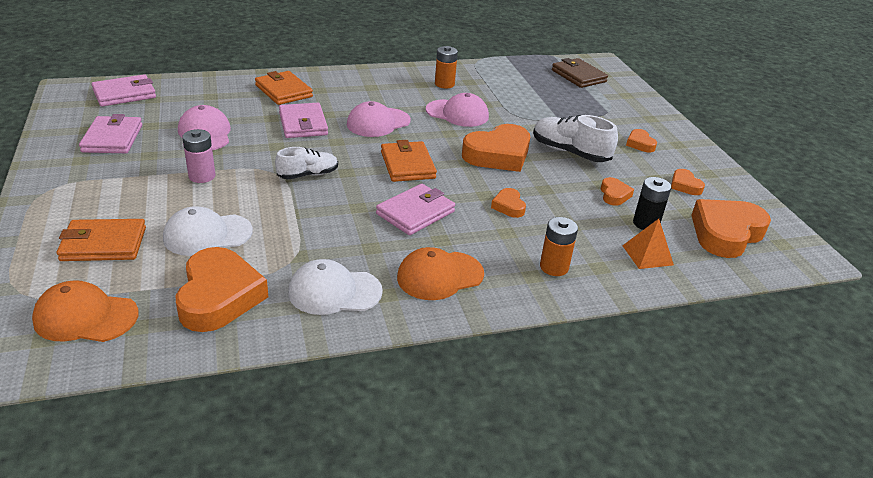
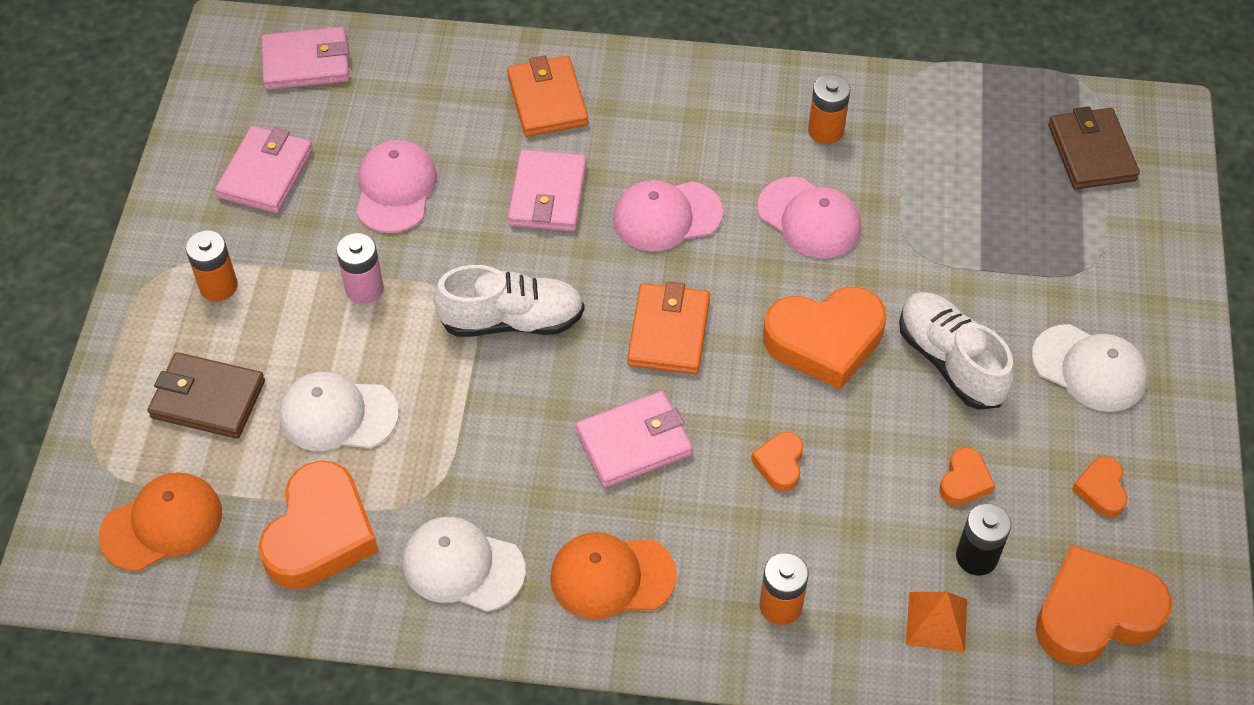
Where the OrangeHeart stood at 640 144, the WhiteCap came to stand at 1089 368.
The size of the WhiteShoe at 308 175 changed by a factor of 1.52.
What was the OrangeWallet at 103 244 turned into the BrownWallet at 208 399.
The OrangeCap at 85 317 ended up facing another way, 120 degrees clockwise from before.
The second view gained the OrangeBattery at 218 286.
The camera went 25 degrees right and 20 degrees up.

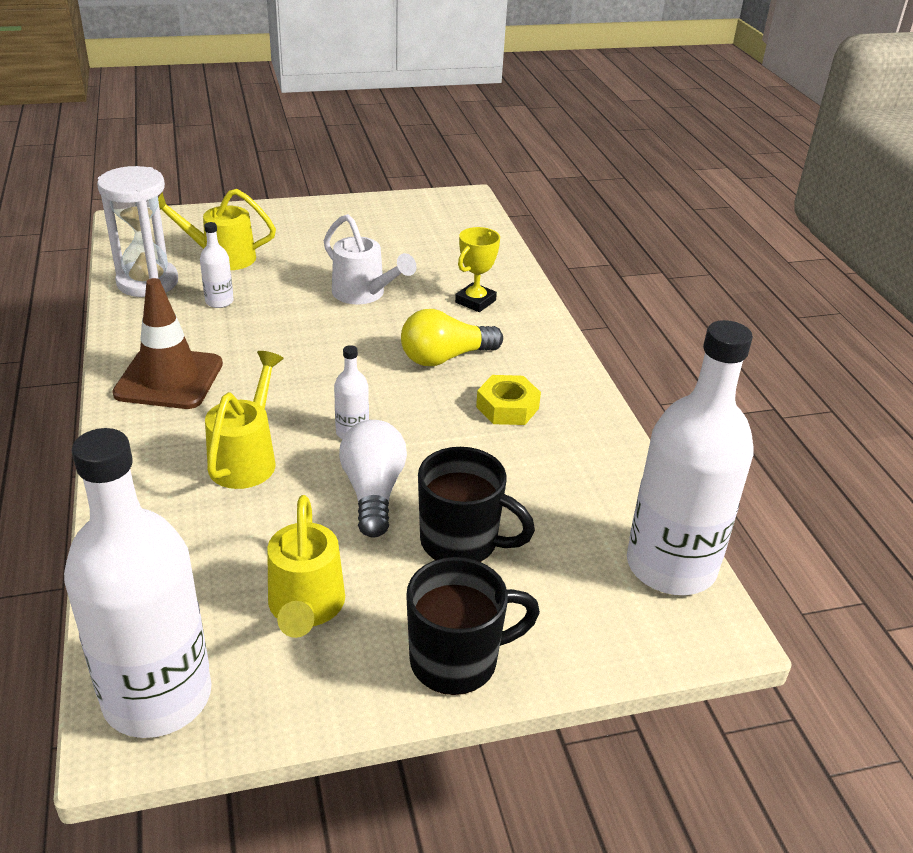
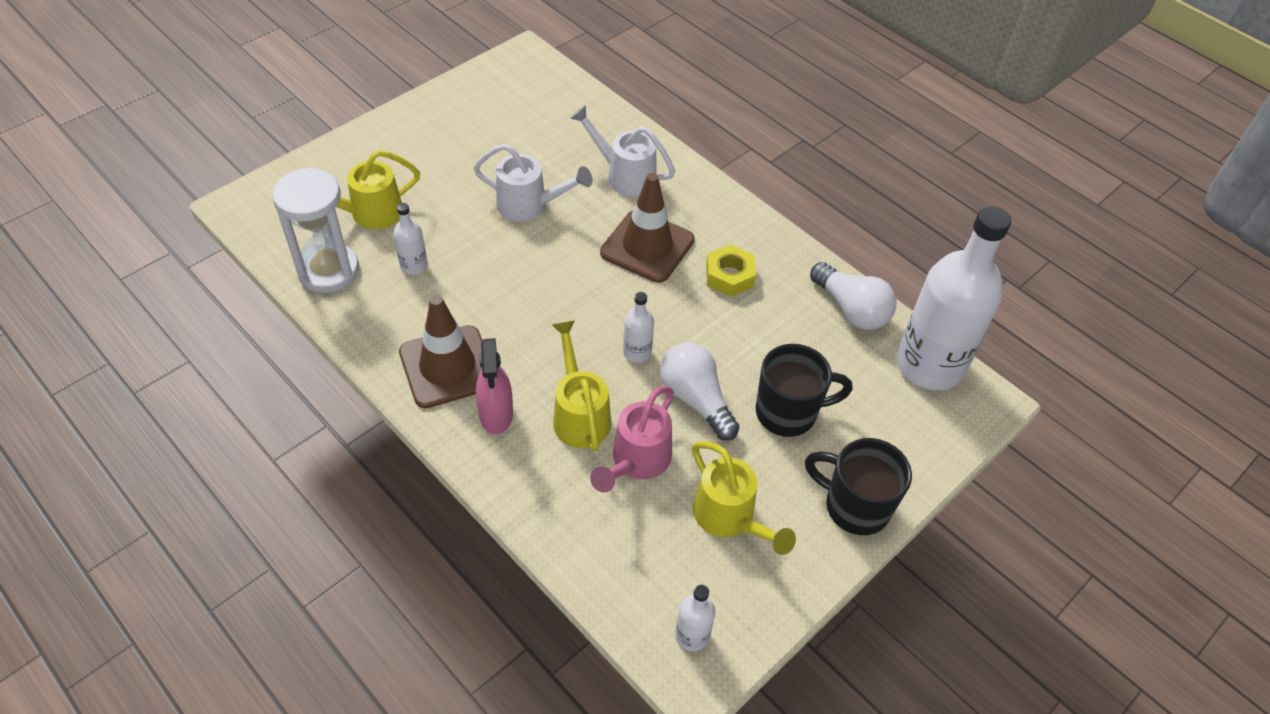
Where the YellowTrophy stood at 475 301, the WhiteWateringCan came to stand at 625 176.
Where the YellowLightBulb stood at 445 358, the BrownTrafficCone came to stand at 647 246.
The size of the WhiteBottle at 157 696 changed by a factor of 0.41.
The BlackMug at 457 661 ended up facing another way, 105 degrees counterclockwise from before.
The second view gained the WhiteLightBulb at 851 309.
The second view gained the PinkSprayBottle at 496 414.
The second view gained the PinkWateringCan at 637 461.
The camera went 30 degrees left and 15 degrees up.

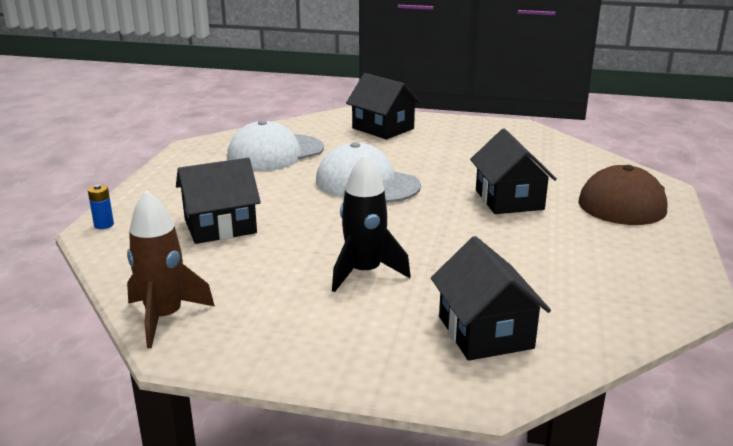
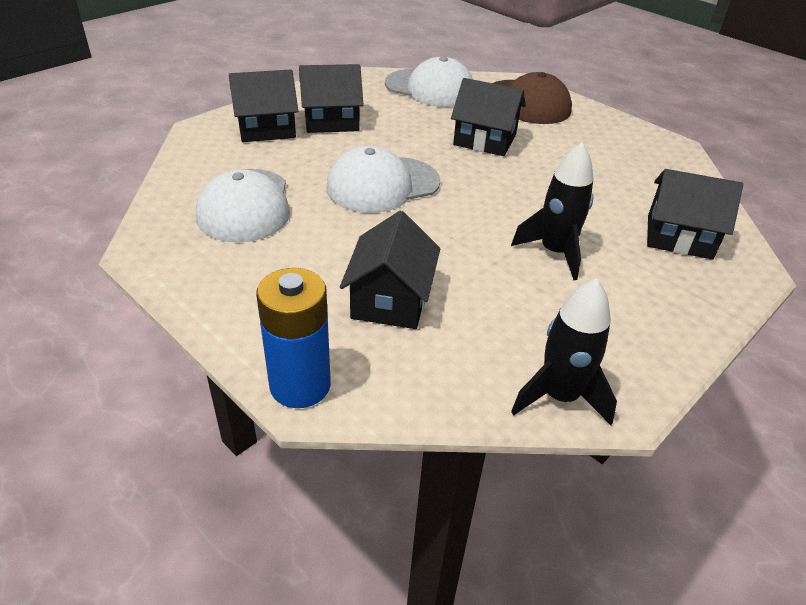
The size of the BlueBattery at 104 225 changed by a factor of 2.34.
What was the BrownRocket at 164 317 turned into the BlackRocket at 559 396.
The second view gained the WhiteCap at 430 88.
The second view gained the BlackHouse at 331 121.
The camera went 60 degrees left and 15 degrees up.

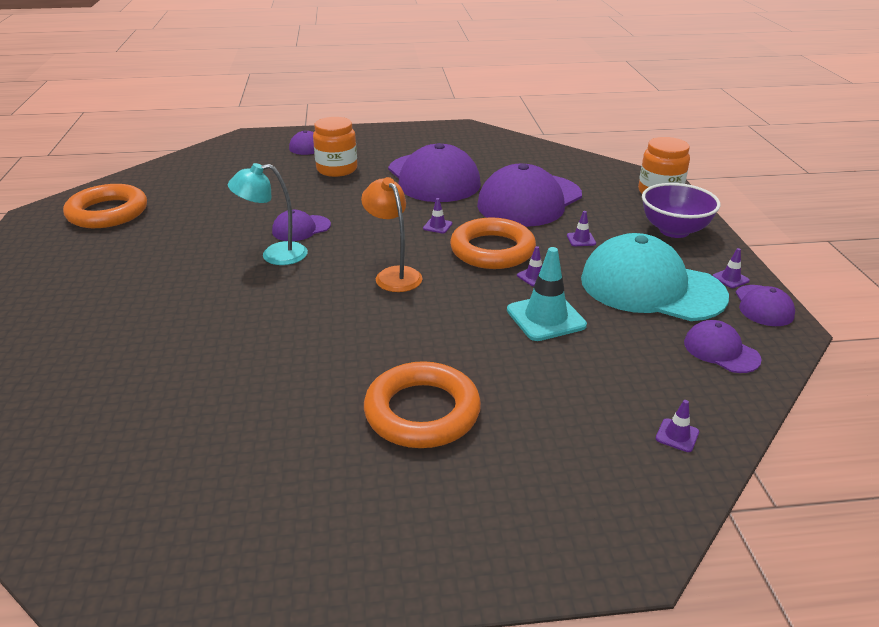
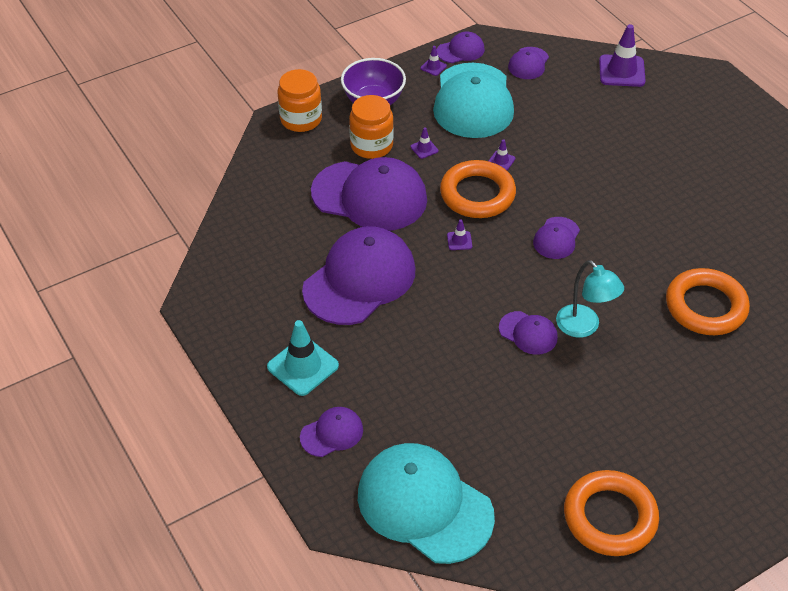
The OrangeJar ended up elsewhere, having gone from 337 169 to 371 145.
Where the OrangeLamp stood at 394 275, the PurpleCap came to stand at 556 238.
The TurquoiseTrafficCone ended up elsewhere, having gone from 546 318 to 303 366.
The OrangeRing ended up elsewhere, having gone from 422 412 to 705 306.
The size of the PurpleTrafficCone at 677 435 changed by a factor of 2.14.
The second view gained the TurquoiseCap at 424 505.
The camera went 115 degrees left and 15 degrees up.

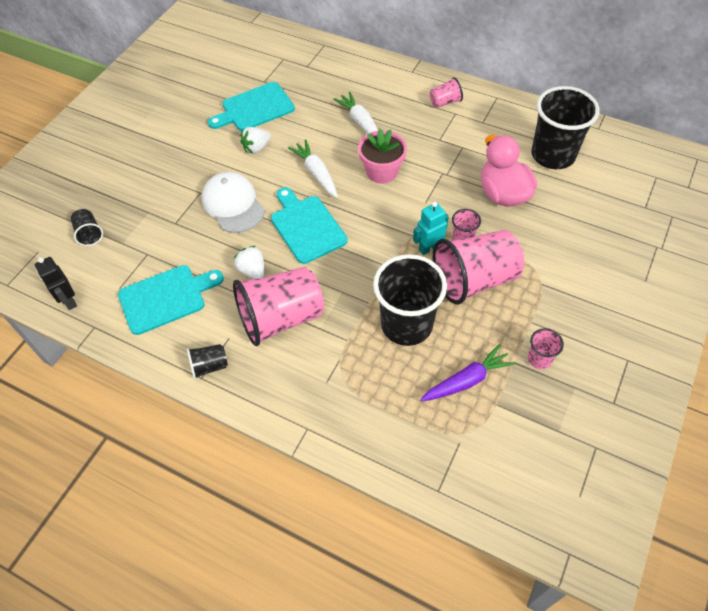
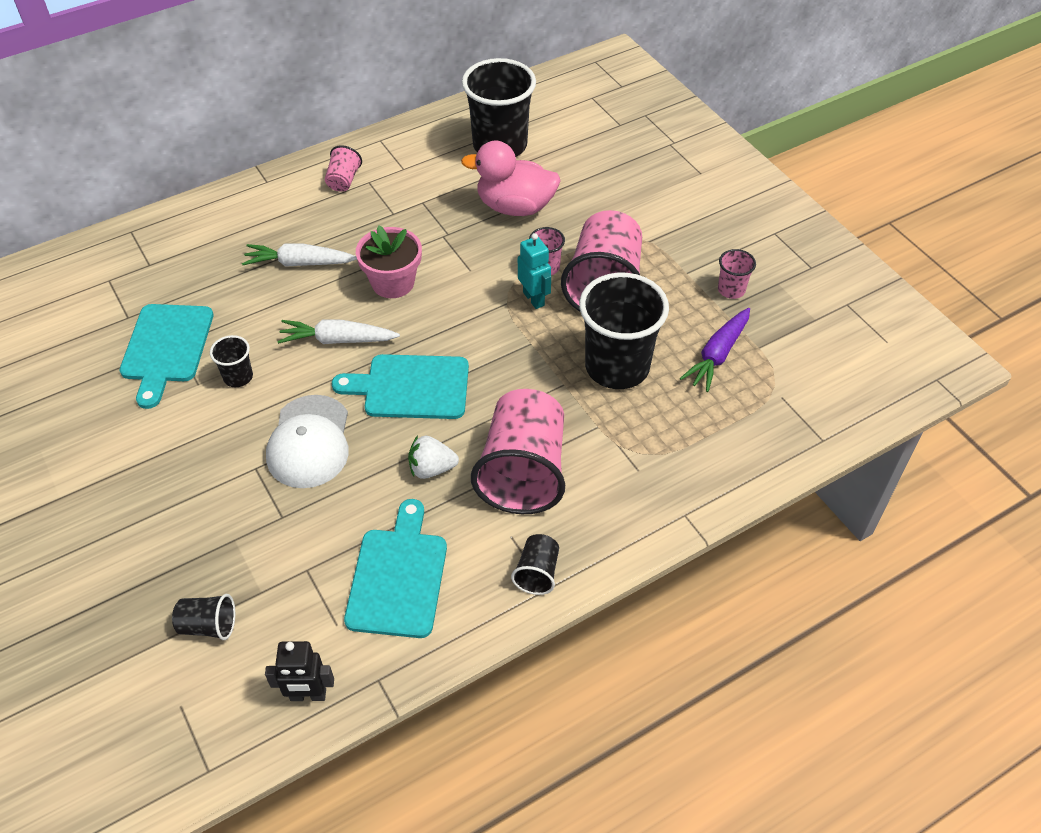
Where the WhiteStrawberry stood at 256 148, the BlackCup came to stand at 238 377.
The WhiteCap at 233 204 ended up facing another way, 90 degrees counterclockwise from before.
The TurquoiseRobot at 429 248 ended up facing another way, 150 degrees clockwise from before.
The PurpleCarrot at 466 380 ended up facing another way, 150 degrees counterclockwise from before.
The camera went 60 degrees left and 5 degrees down.

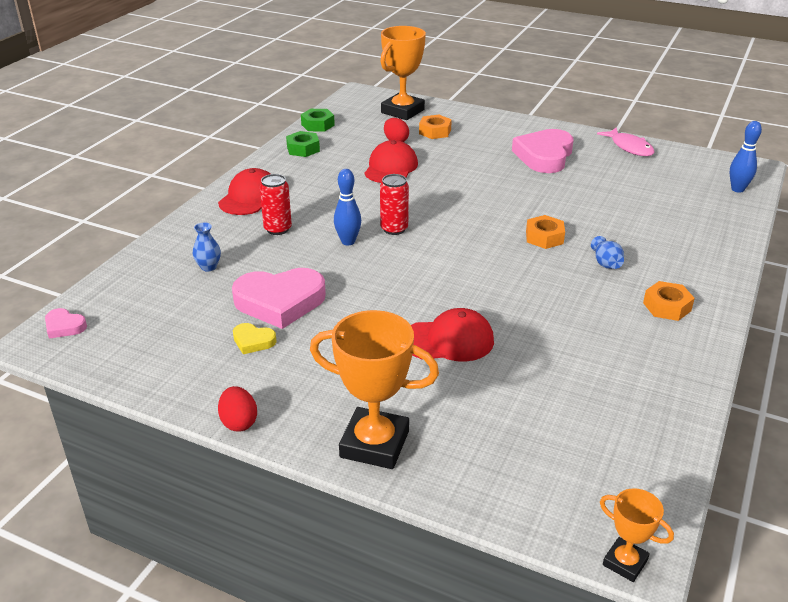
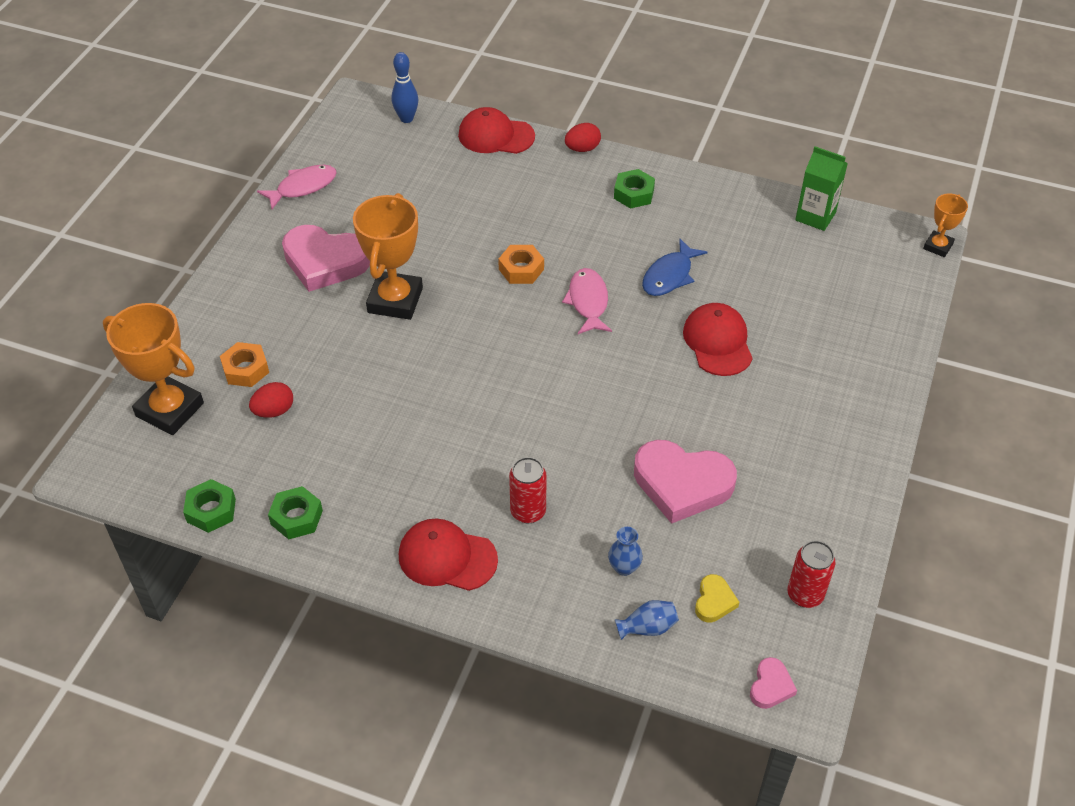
The RedCap ended up elsewhere, having gone from 391 167 to 496 136.
The second view lost the BlueBowlingPin at 348 241.
The RedCan ended up elsewhere, having gone from 394 229 to 805 594.
The BlueVase ended up elsewhere, having gone from 606 263 to 647 627.
The PinkHeart at 280 302 ended up facing another way, 120 degrees clockwise from before.
What was the OrangeNut at 667 307 turned into the GreenNut at 634 194.
The OrangeTrophy ended up elsewhere, having gone from 374 444 to 395 300.
The YellowHeart ended up elsewhere, having gone from 253 341 to 714 601.
The RedEgg ended up elsewhere, having gone from 239 422 to 582 149.
The second view gained the GreenCarton at 815 216.
The second view gained the BlueFish at 669 275.
The second view gained the PinkFish at 588 302.
The camera went 95 degrees left and 15 degrees up.

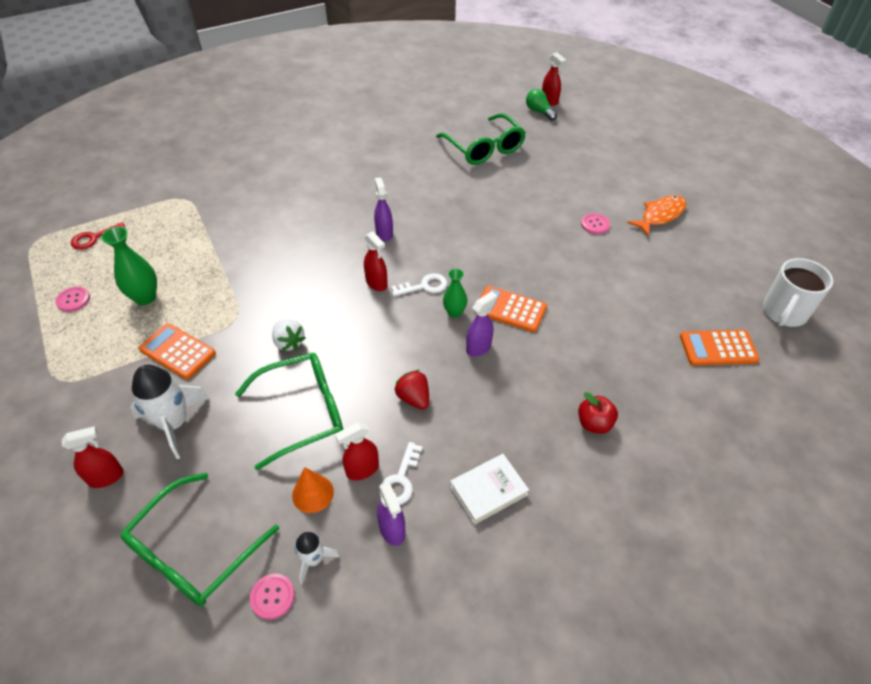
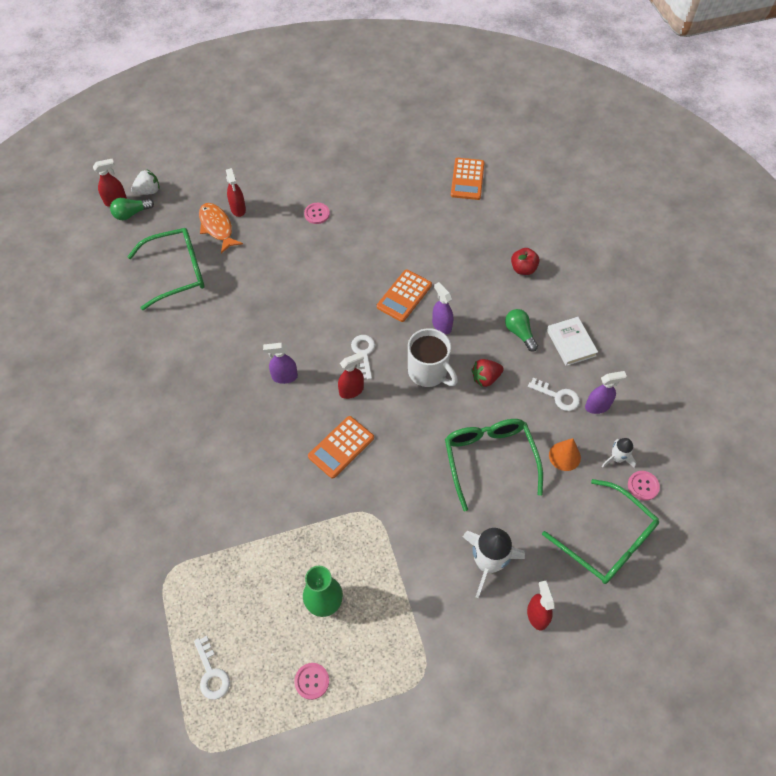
The OrangeFish ended up elsewhere, having gone from 660 215 to 217 227.
What was the RedKey at 94 238 turned into the WhiteKey at 211 673.
The WhiteMug ended up elsewhere, having gone from 783 313 to 428 372.
The second view lost the GreenVase at 454 312.
The WhiteStrawberry ended up elsewhere, having gone from 289 342 to 148 191.
The OrangeCalculator ended up elsewhere, having gone from 177 351 to 341 447.
The RedSprayBottle ended up elsewhere, having gone from 362 470 to 238 209.
The second view gained the GreenLightBulb at 519 333.
The camera went 80 degrees left and 10 degrees up.

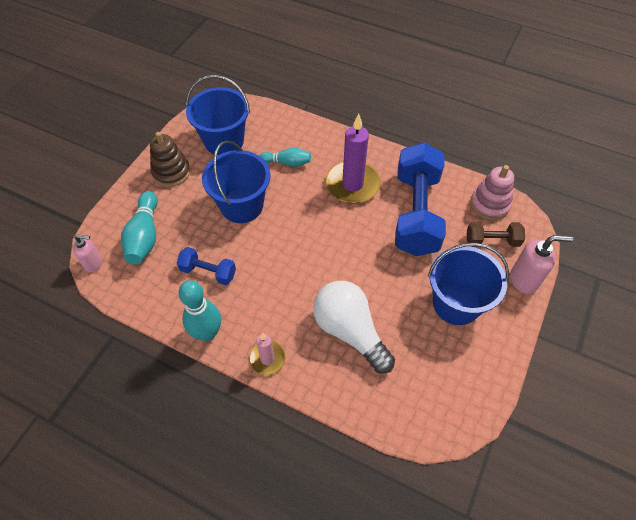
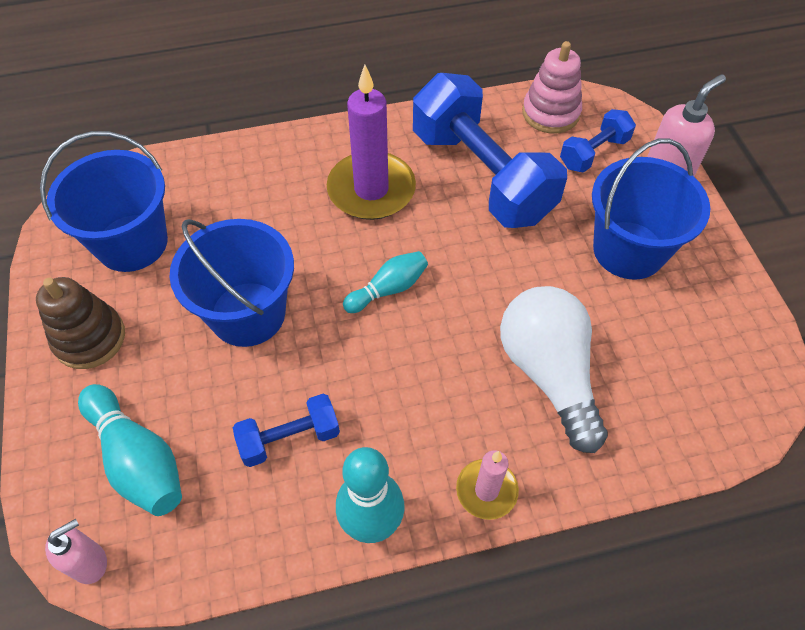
The TurquoiseBowlingPin ended up elsewhere, having gone from 287 163 to 388 289.
What was the BrownDumbbell at 492 241 turned into the BlueDumbbell at 593 153.
The WhiteLightBulb at 349 331 ended up facing another way, 60 degrees clockwise from before.
The camera went 40 degrees left and 0 degrees up.

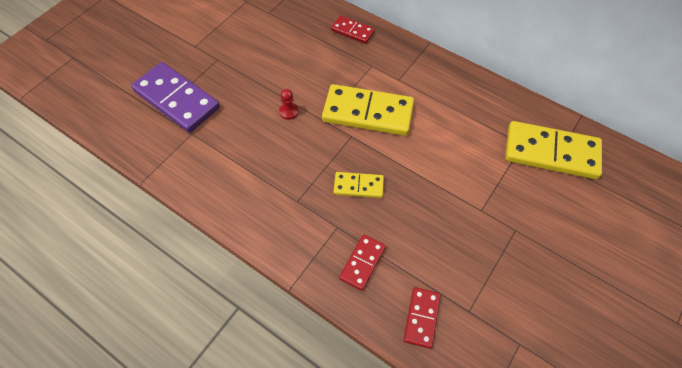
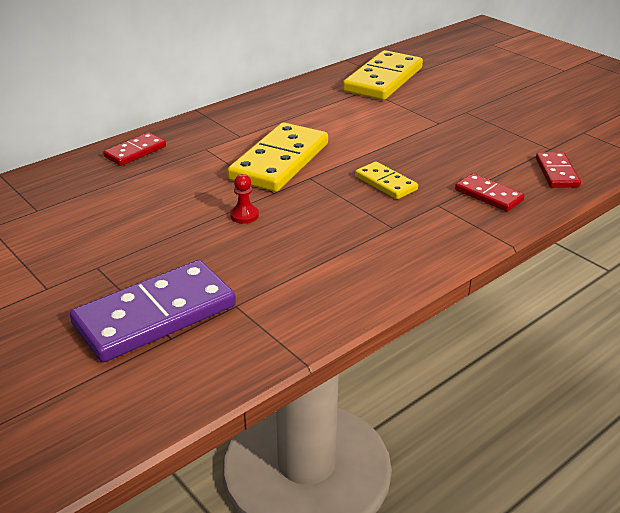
The YellowDomino at 358 186 ended up facing another way, 60 degrees counterclockwise from before.
The RedDomino at 421 318 ended up facing another way, 60 degrees clockwise from before.
The camera went 75 degrees left and 25 degrees down.

